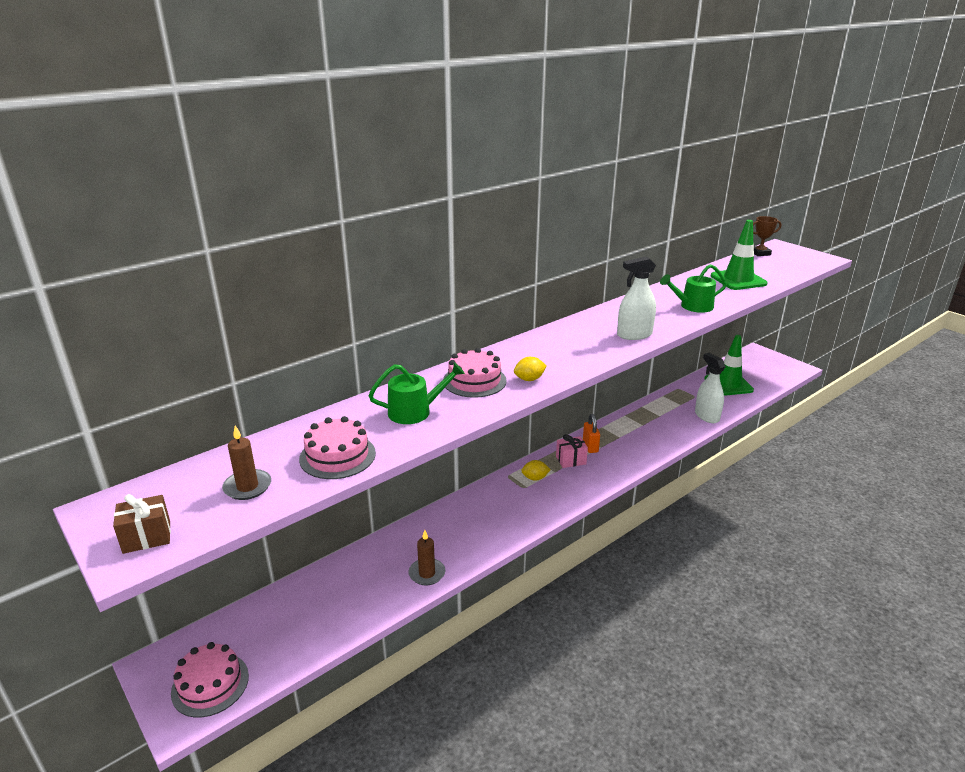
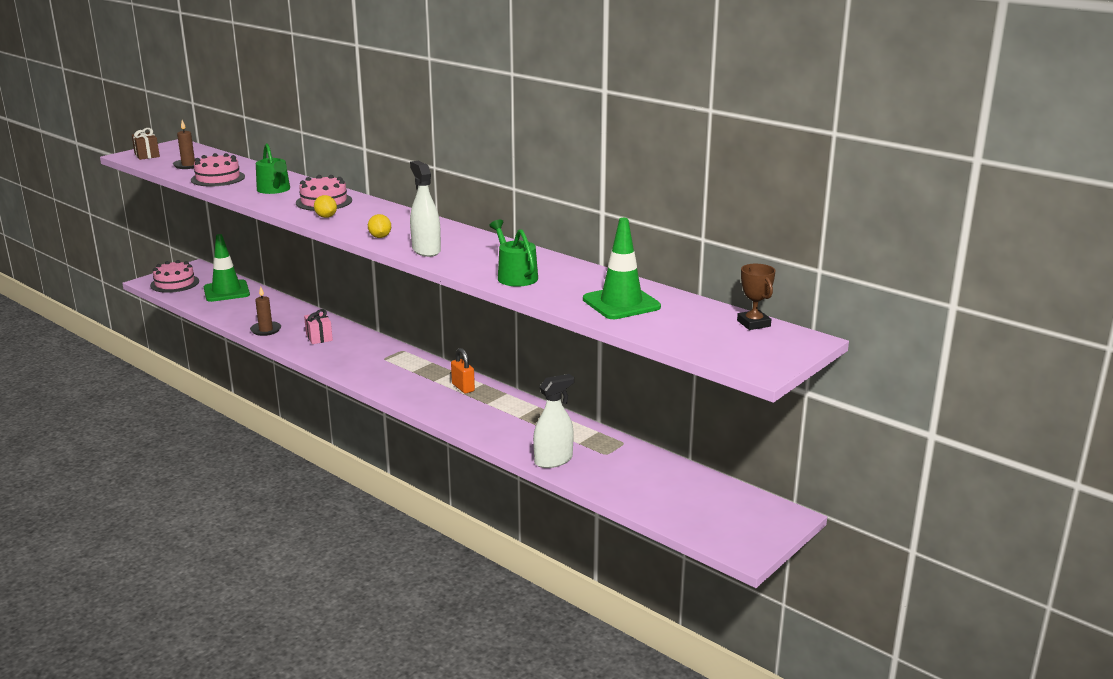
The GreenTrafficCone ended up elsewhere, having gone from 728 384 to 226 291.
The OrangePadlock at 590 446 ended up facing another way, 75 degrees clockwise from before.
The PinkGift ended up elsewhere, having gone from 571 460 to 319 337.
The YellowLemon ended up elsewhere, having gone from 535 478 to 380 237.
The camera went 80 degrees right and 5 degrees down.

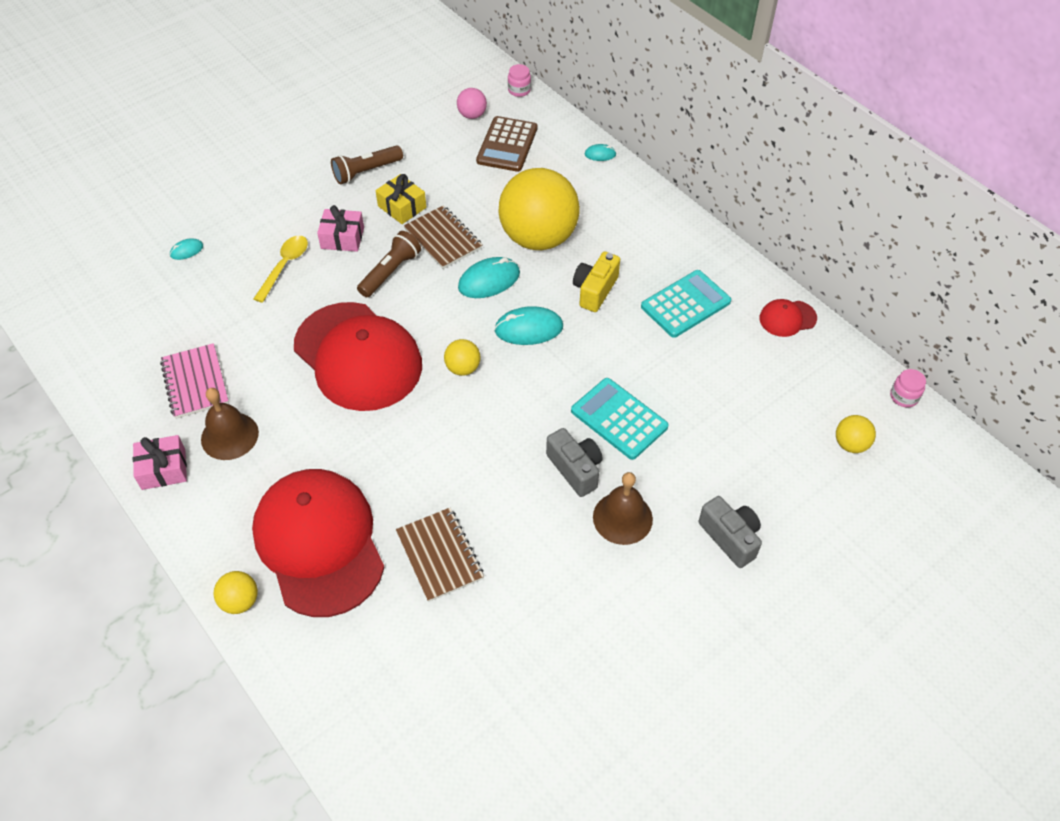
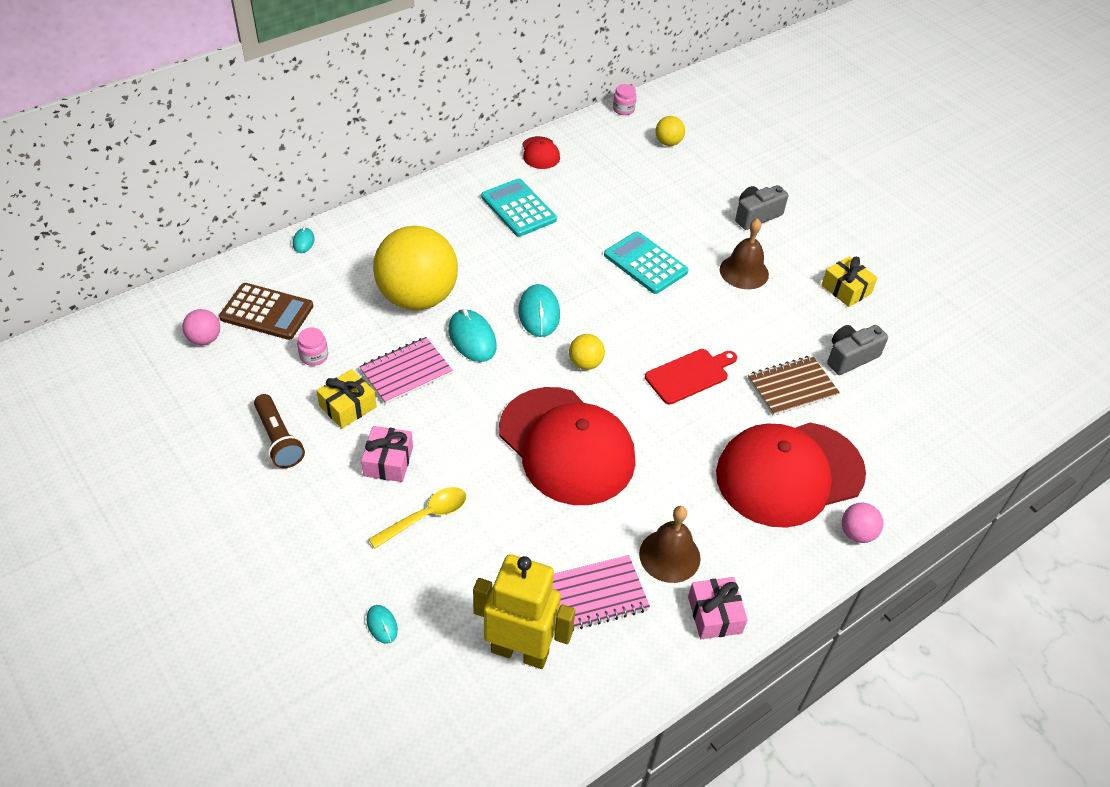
The PinkJar ended up elsewhere, having gone from 519 90 to 314 356.
What was the BrownNotebook at 443 239 turned into the PinkNotebook at 406 372.
The second view lost the BrownFlashlight at 390 272.
The YellowSpoon at 284 266 ended up facing another way, 120 degrees clockwise from before.
The second view lost the YellowCamera at 595 290.
The RedCap at 358 356 ended up facing another way, 90 degrees clockwise from before.
The TurquoiseCalculator at 619 419 ended up facing another way, 90 degrees clockwise from before.
The GreyCamera ended up elsewhere, having gone from 575 469 to 850 357.
What was the YellowBall at 240 601 turned into the PinkBall at 857 533.
The second view gained the YellowGift at 846 289.
The second view gained the RedCuttingBoard at 689 375.
The second view gained the YellowRobot at 520 651.
The camera went 90 degrees left and 5 degrees down.

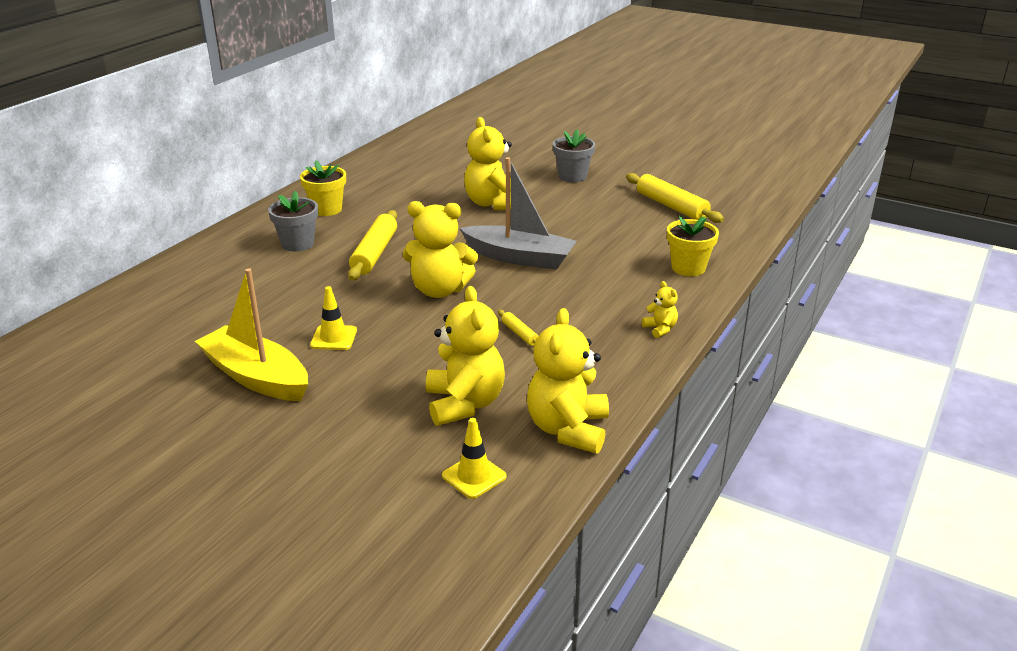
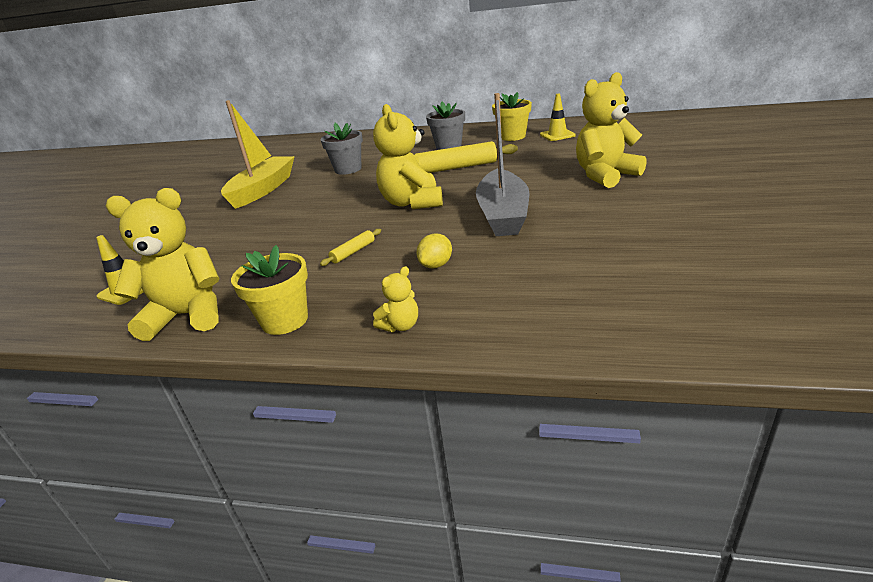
The GreyFlowerPot ended up elsewhere, having gone from 572 176 to 348 169.
The second view lost the YellowRollingPin at 671 206.
The YellowFlowerPot ended up elsewhere, having gone from 688 268 to 285 320.
The YellowTrafficCone ended up elsewhere, having gone from 333 338 to 557 135.
The second view lost the YellowTeddyBear at 464 404.
The second view gained the YellowLemon at 436 265.
The camera went 75 degrees right and 0 degrees up.

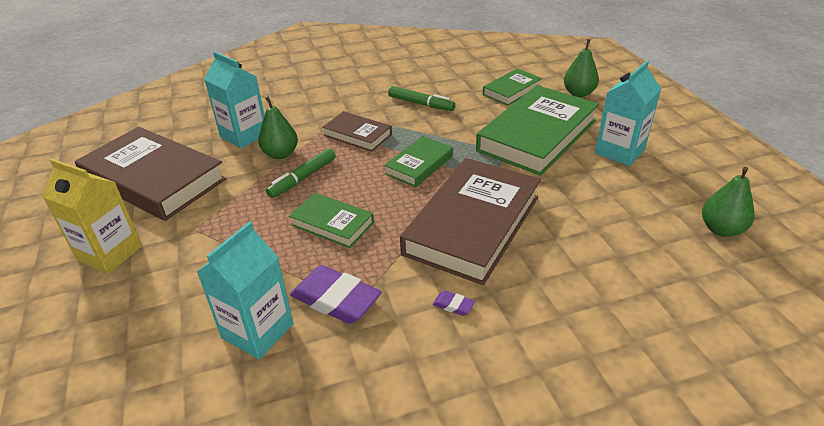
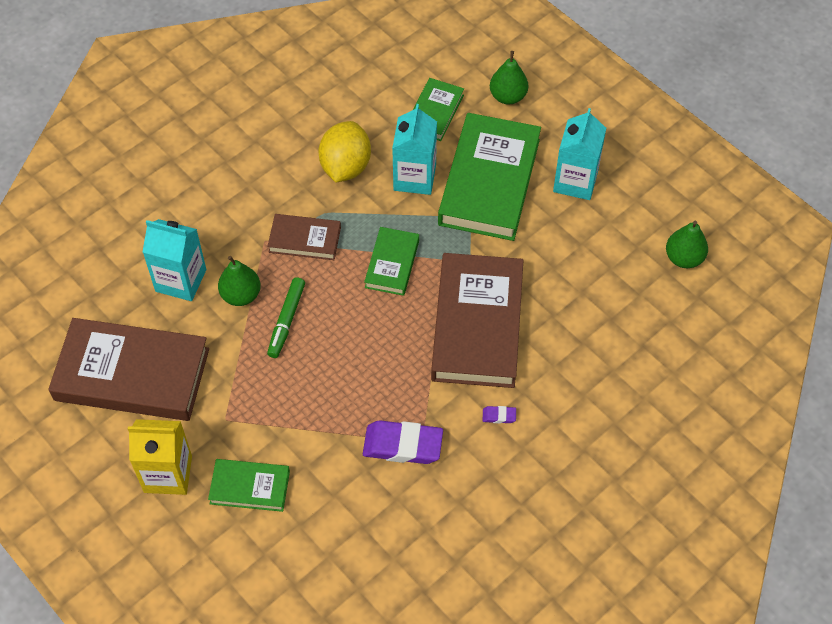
Where the GreenMarker stood at 420 104, the YellowLemon came to stand at 345 167.
The GreenBook ended up elsewhere, having gone from 332 223 to 250 487.
The TurquoiseCarton ended up elsewhere, having gone from 257 331 to 414 177.
The camera went 25 degrees left and 20 degrees up.

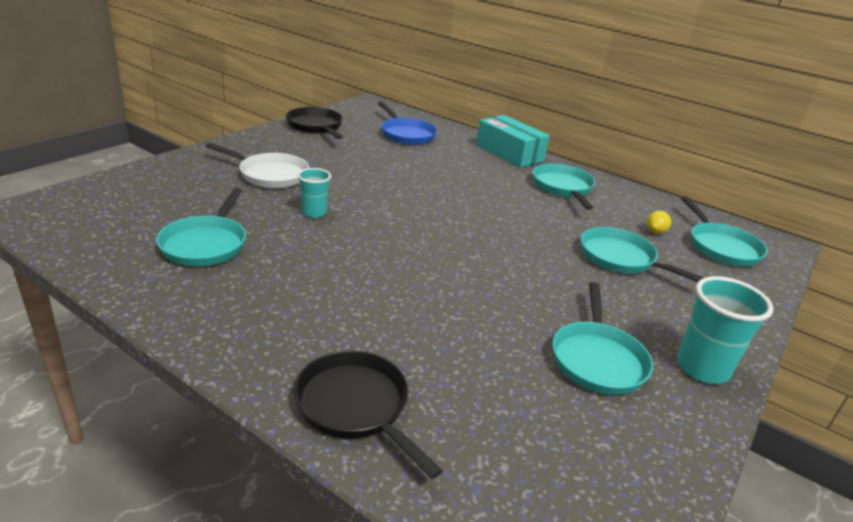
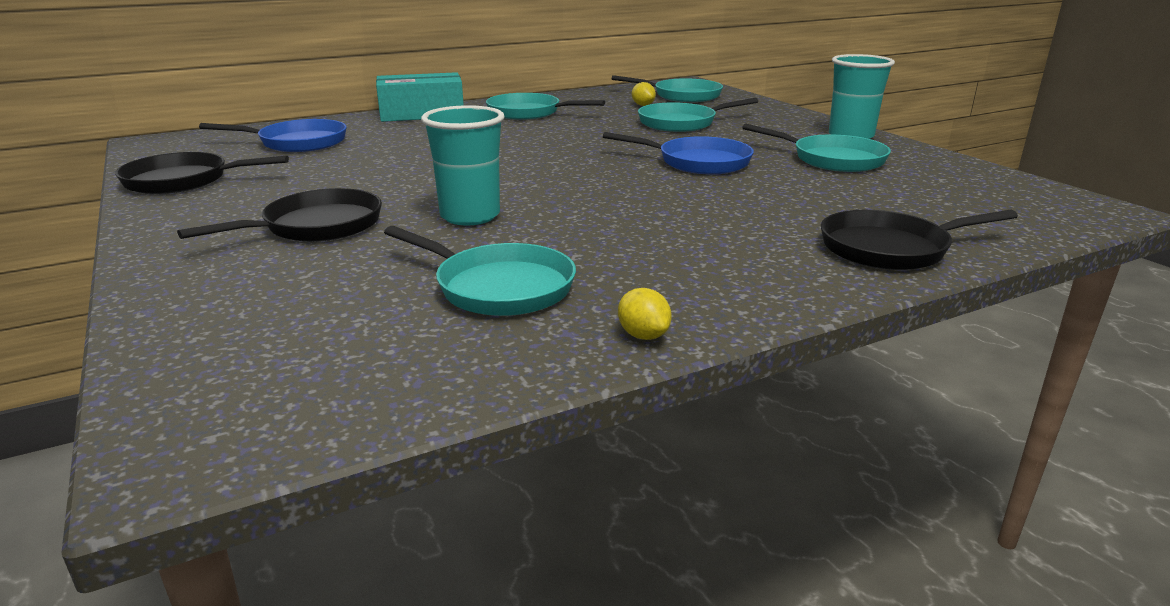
What was the WhitePan at 270 174 turned into the BlackPan at 316 226.
The size of the TurquoiseCup at 314 213 changed by a factor of 1.62.
The second view gained the BluePan at 698 162.
The second view gained the YellowLemon at 643 335.
The camera went 60 degrees left and 5 degrees down.

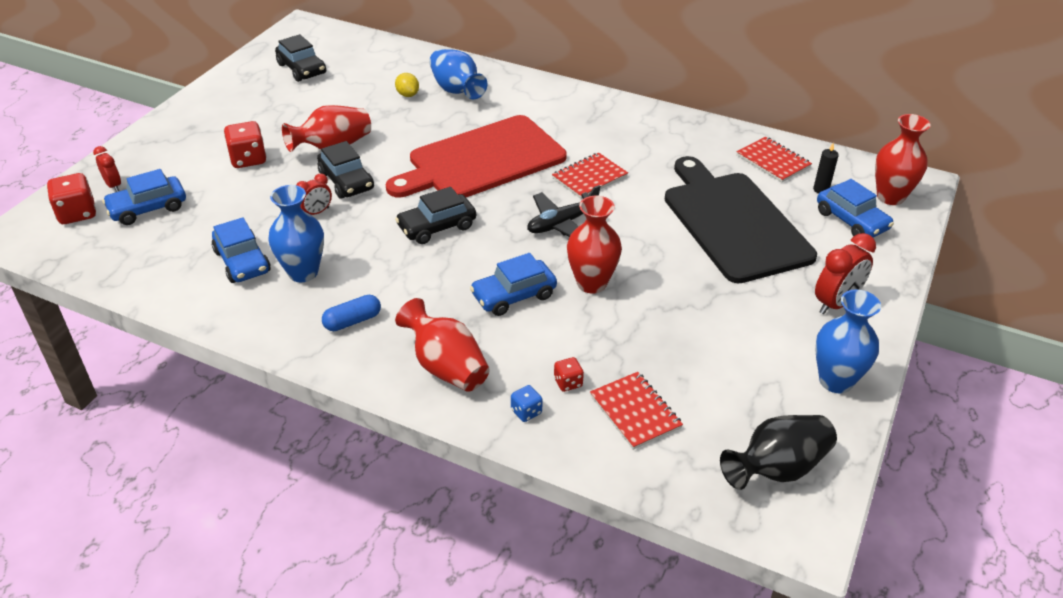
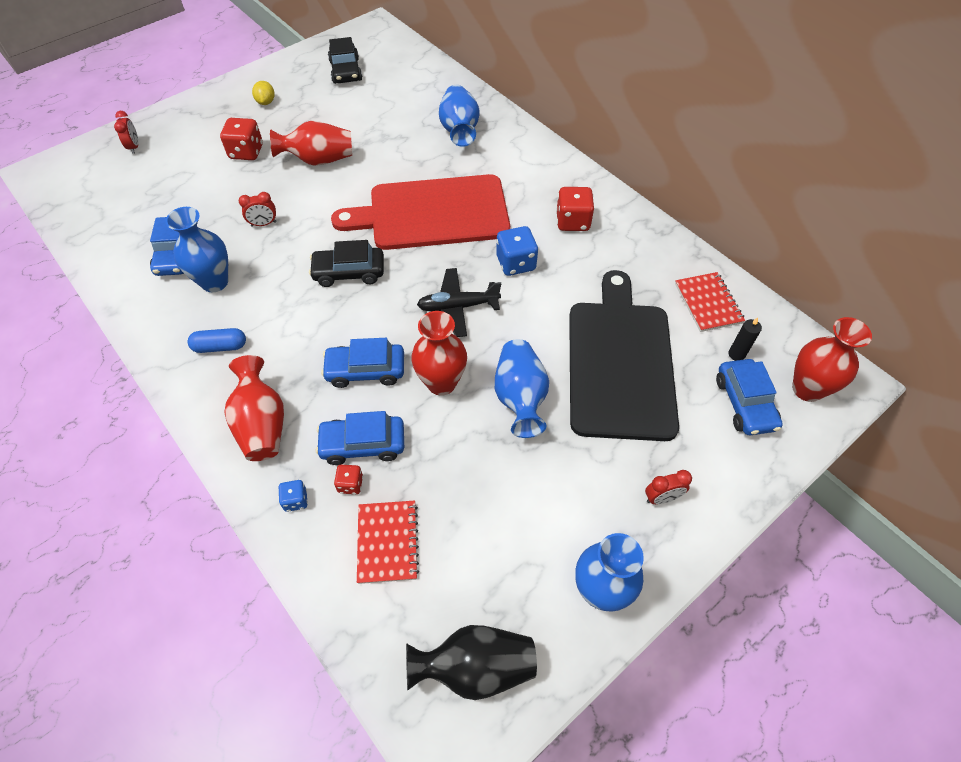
The YellowLemon ended up elsewhere, having gone from 407 95 to 266 102.
The second view lost the BlackCar at 346 181.
Where the RedNotebook stood at 589 177, the BlueDice came to stand at 516 263.
The BlueCar ended up elsewhere, having gone from 148 208 to 363 444.
The RedDice ended up elsewhere, having gone from 77 213 to 572 221.
The size of the RedClock at 836 303 changed by a factor of 0.60.
The second view gained the BlueVase at 520 397.
The camera went 25 degrees right and 15 degrees up.

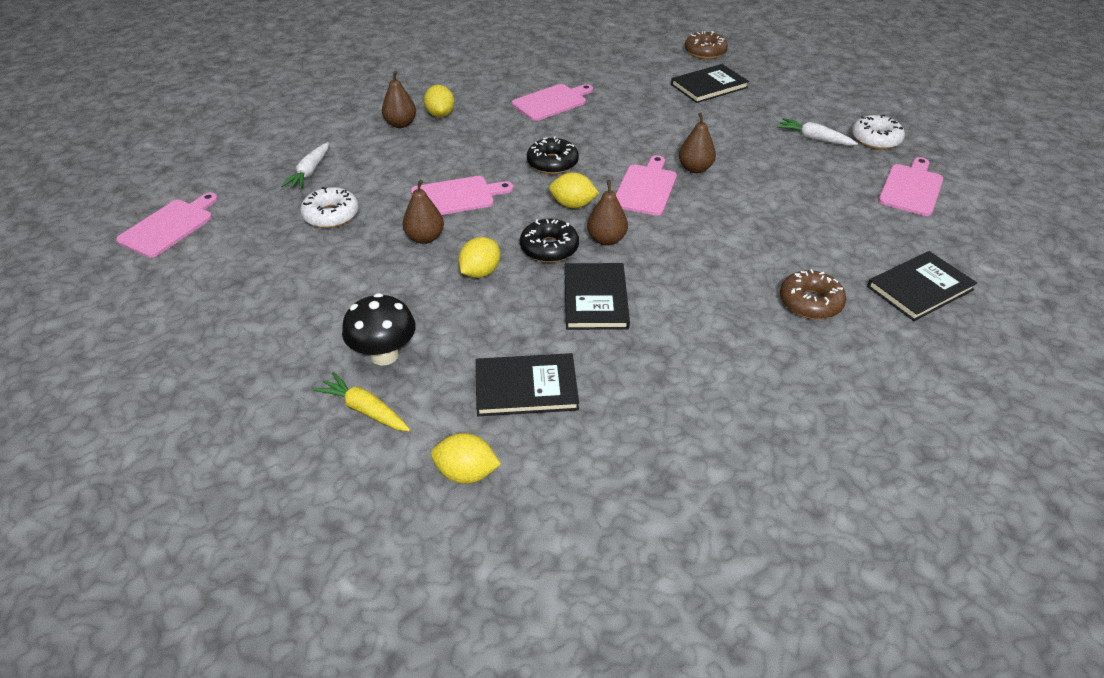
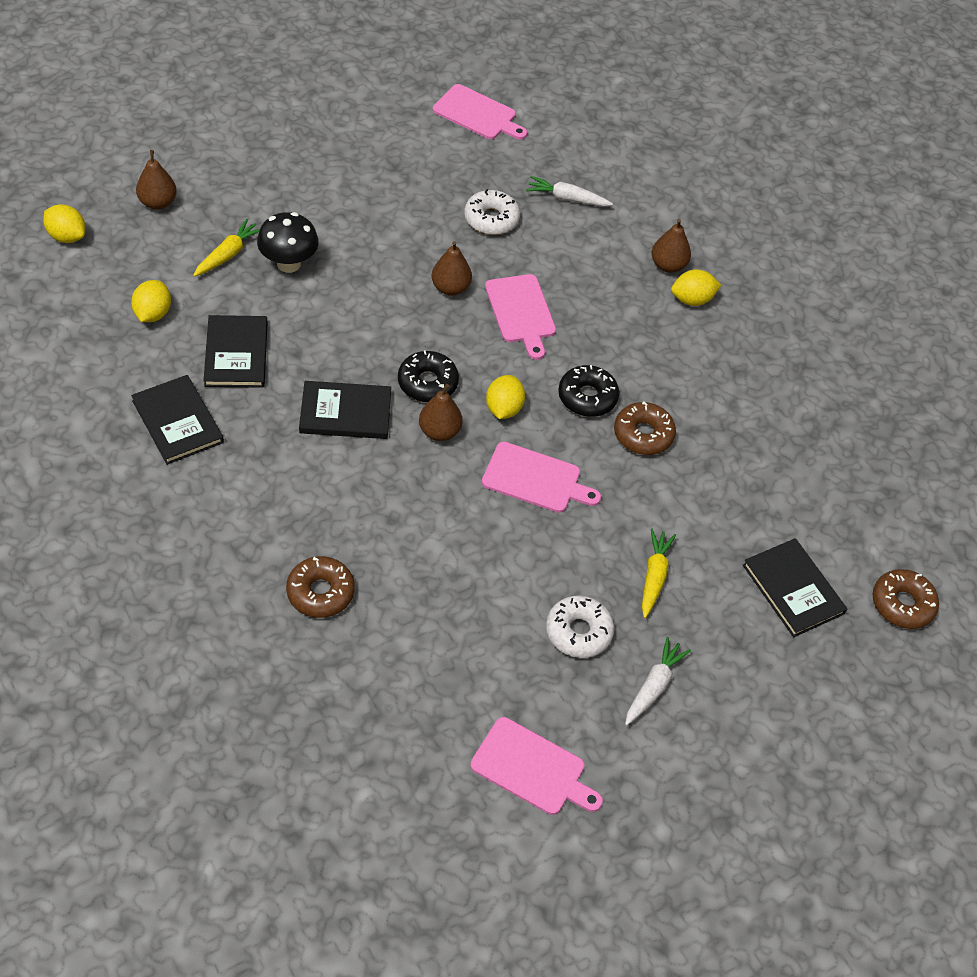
The second view lost the PinkCuttingBoard at 551 102.
The BrownPear ended up elsewhere, having gone from 695 168 to 158 202.
The WhiteDonut ended up elsewhere, having gone from 875 139 to 578 632.
The YellowLemon ended up elsewhere, having gone from 480 272 to 67 236.
The BlackBook ended up elsewhere, having gone from 919 288 to 178 421.
The second view gained the BrownDonut at 643 434.
The second view gained the YellowCarrot at 654 576.
The camera went 85 degrees right and 10 degrees up.

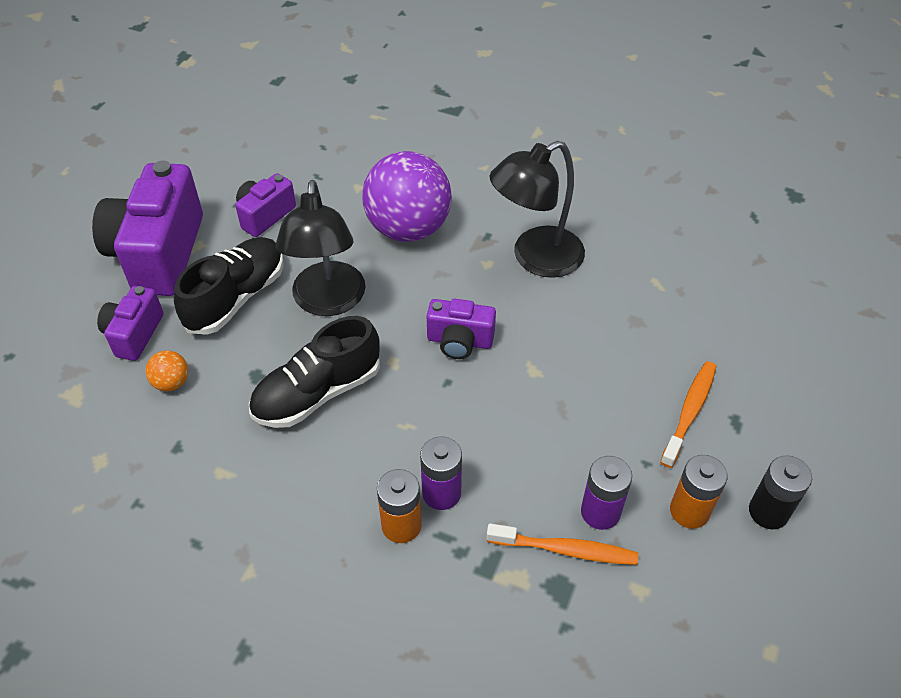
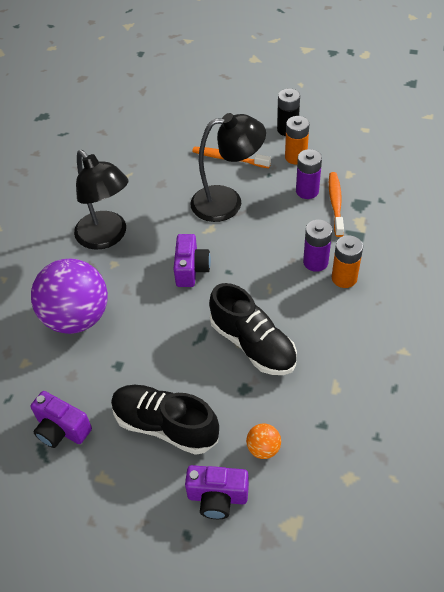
The second view lost the PurpleCamera at 159 254.
The BlackLamp ended up elsewhere, having gone from 328 302 to 227 202.
The camera went 95 degrees left and 0 degrees up.

